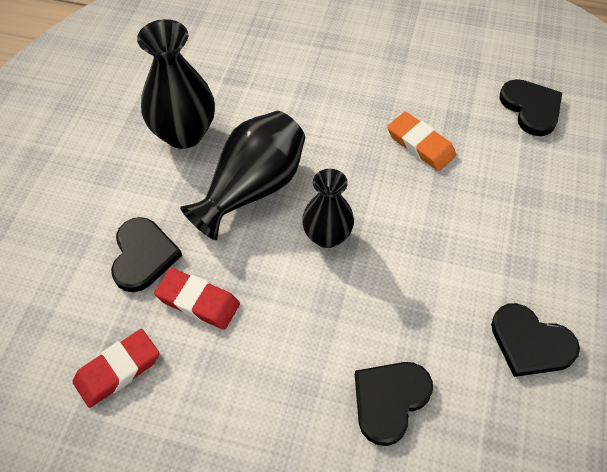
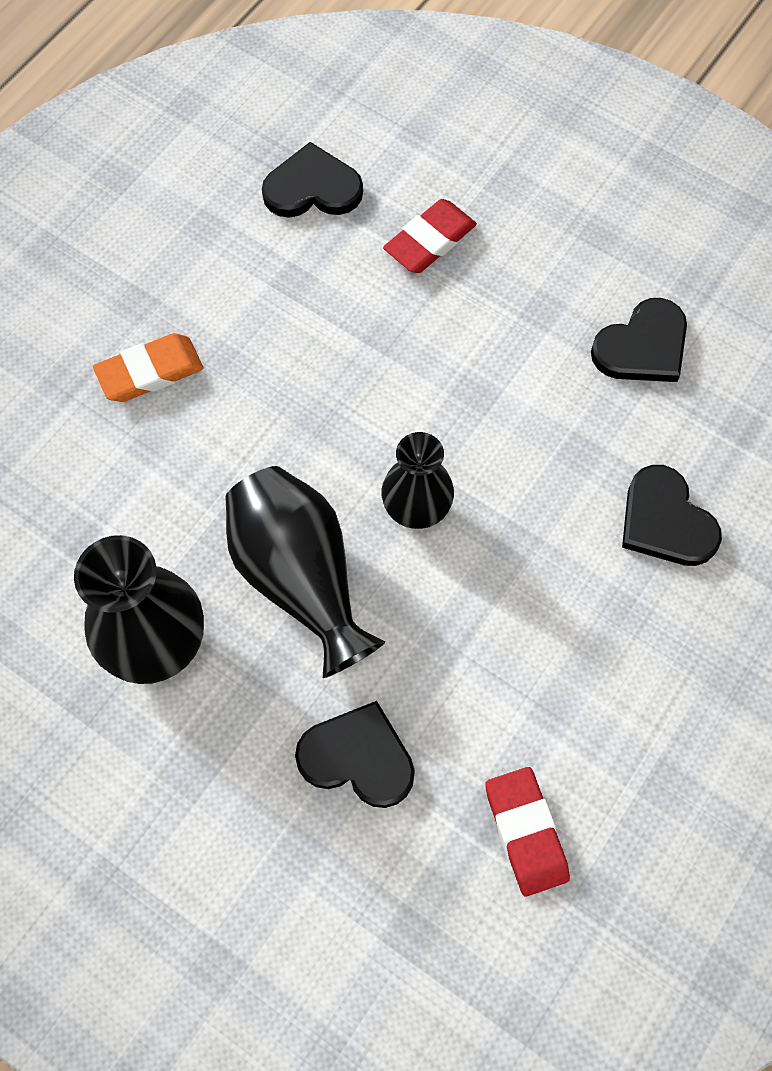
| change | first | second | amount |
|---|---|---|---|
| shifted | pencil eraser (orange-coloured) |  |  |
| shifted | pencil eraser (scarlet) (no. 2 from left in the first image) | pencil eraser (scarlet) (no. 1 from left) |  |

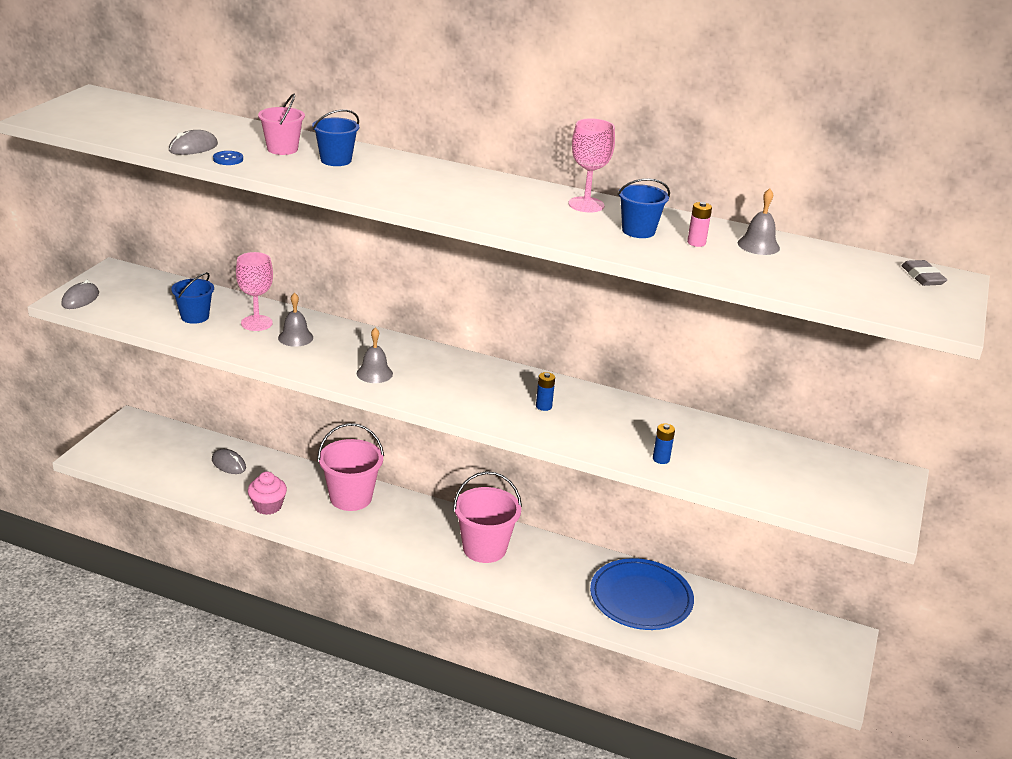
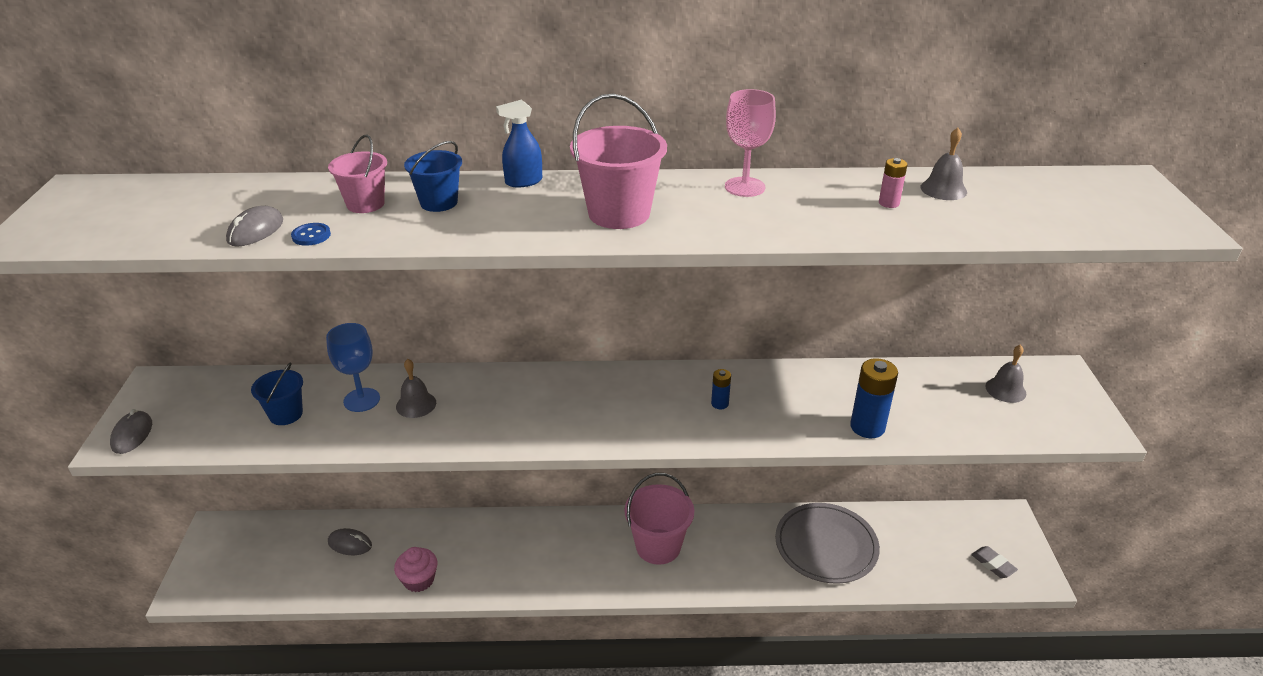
| change | first | second | amount |
|---|---|---|---|
| repainted | wine glass (rose-pink) (no. 1 from left) | wine glass (blue) |  |
| new |  | spray cleaner (blue) |  |
| shifted | sand bucket (rose-pink) (no. 2 from left) |  |  |
| repainted | flat dish (blue) | flat dish (ash-grey) |  |
| scaled | power cell (blue) (no. 2 from left) |  | x1.90 |
| shifted | pencil eraser (ash-grey) |  |  |
| shifted | school bell (ash-grey) (no. 2 from left in the first image) | school bell (ash-grey) (no. 3 from left) |  |
| gone | sand bucket (blue) (no. 3 from left) |  |  |

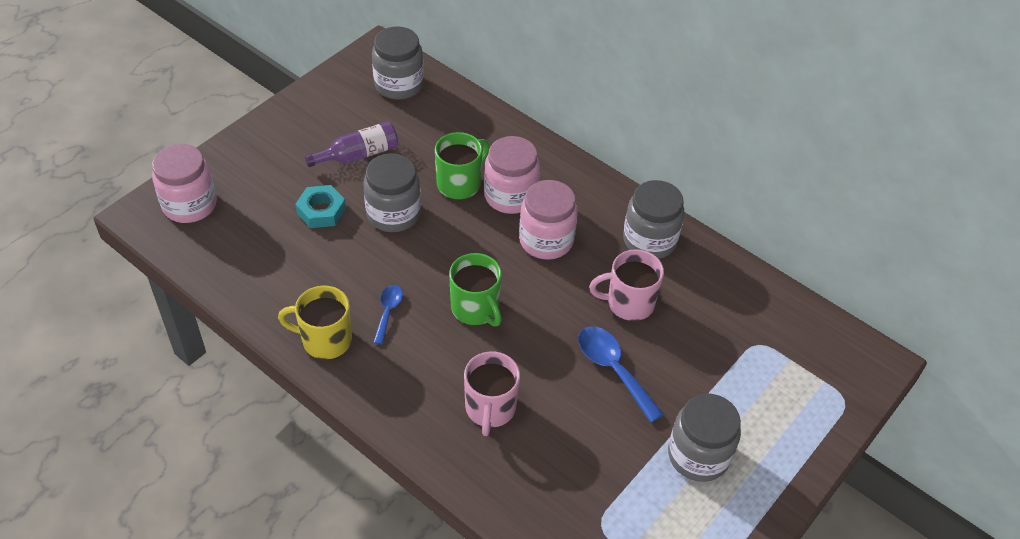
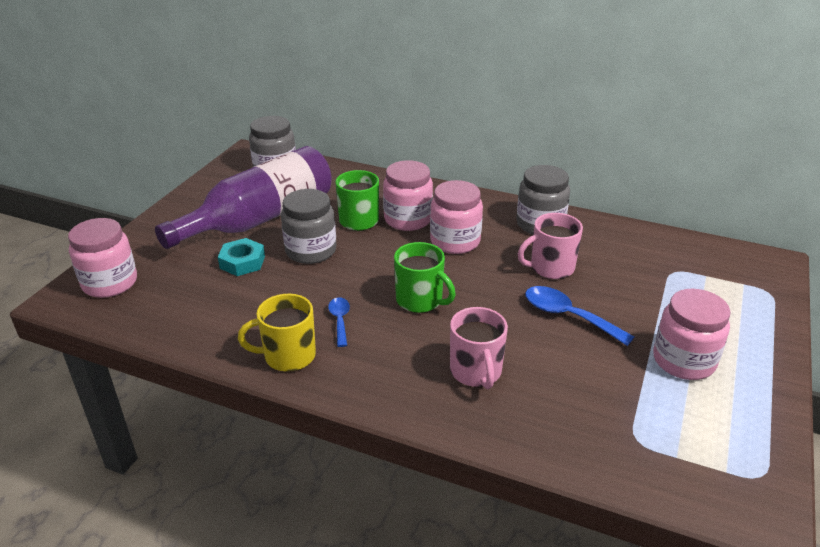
| change | first | second | amount |
|---|---|---|---|
| scaled | flask (violet) |  | x2.12 |
| repainted | jar (ash-grey) (no. 4 from left) | jar (rose-pink) (no. 4 from left) |  |

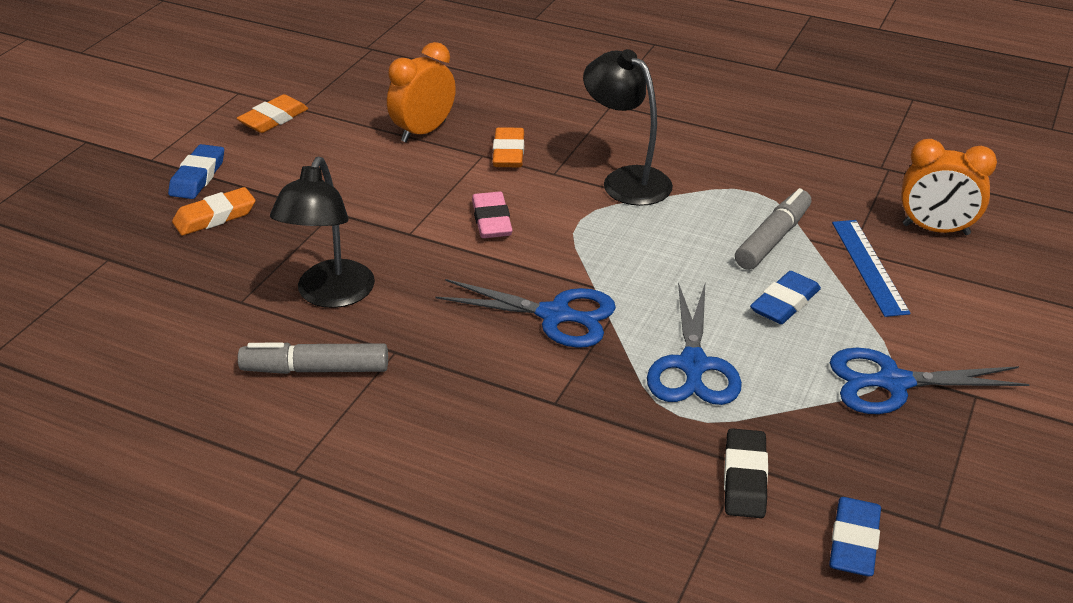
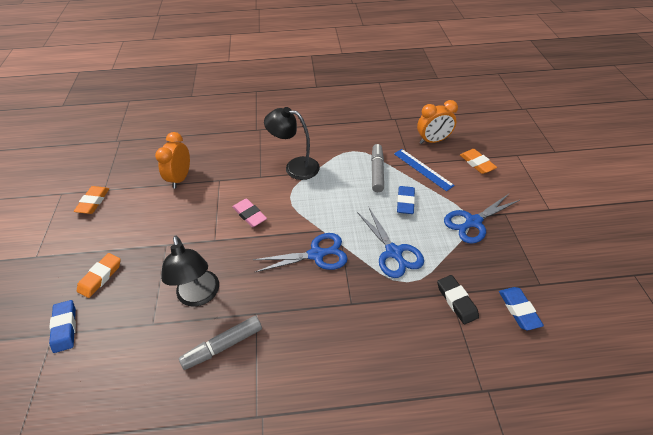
| change | first | second | amount |
|---|---|---|---|
| shifted | pencil eraser (blue) (no. 1 from left) |  |  |
| shifted | pencil eraser (orange-coloured) (no. 3 from left) |  |  |

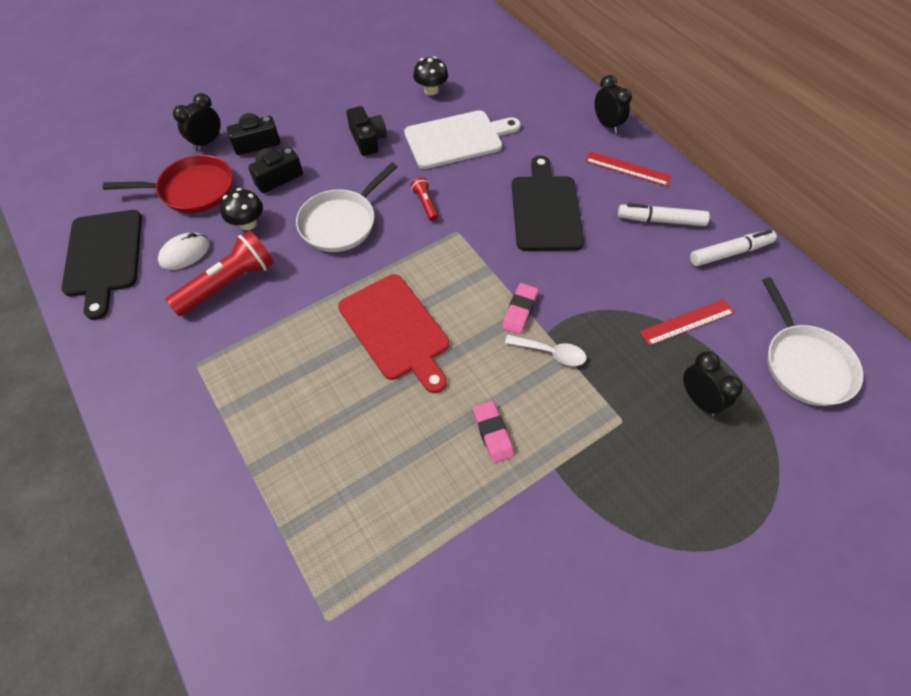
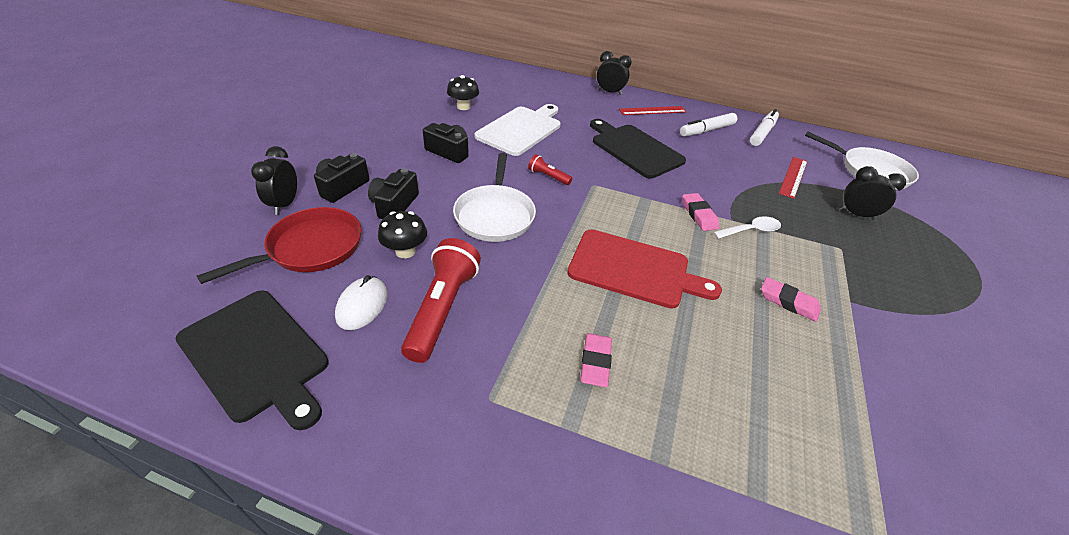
| change | first | second | amount |
|---|---|---|---|
| new |  | pencil eraser (rose-pink) (no. 1 from left) |  |

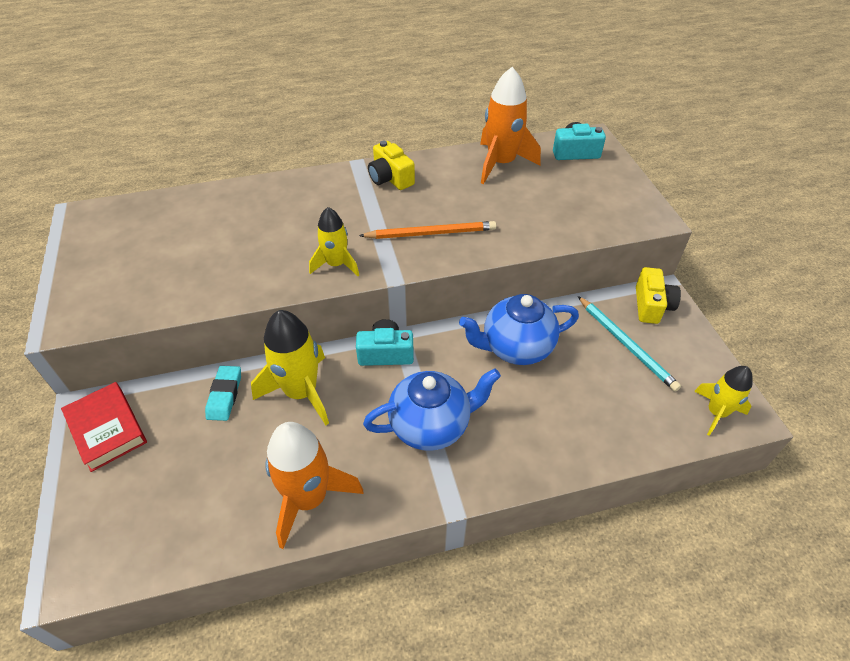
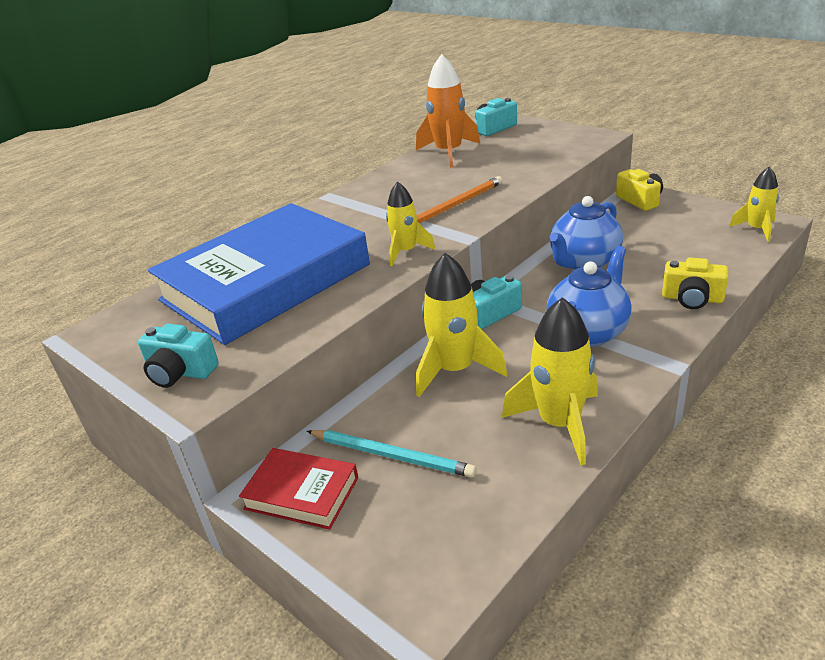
| change | first | second | amount |
|---|---|---|---|
| new |  | compact camera (turquoise) (no. 1 from left) |  |
| new |  | book (blue) |  |
| shifted | pencil (turquoise) |  |  |
| repainted | spaceship (orange-coloured) (no. 1 from left) | spaceship (yellow) (no. 3 from left) |  |
| shifted | compact camera (yellow) (no. 1 from left in the first image) | compact camera (yellow) (no. 2 from left) |  |
| gone | pencil eraser (turquoise) |  |  |

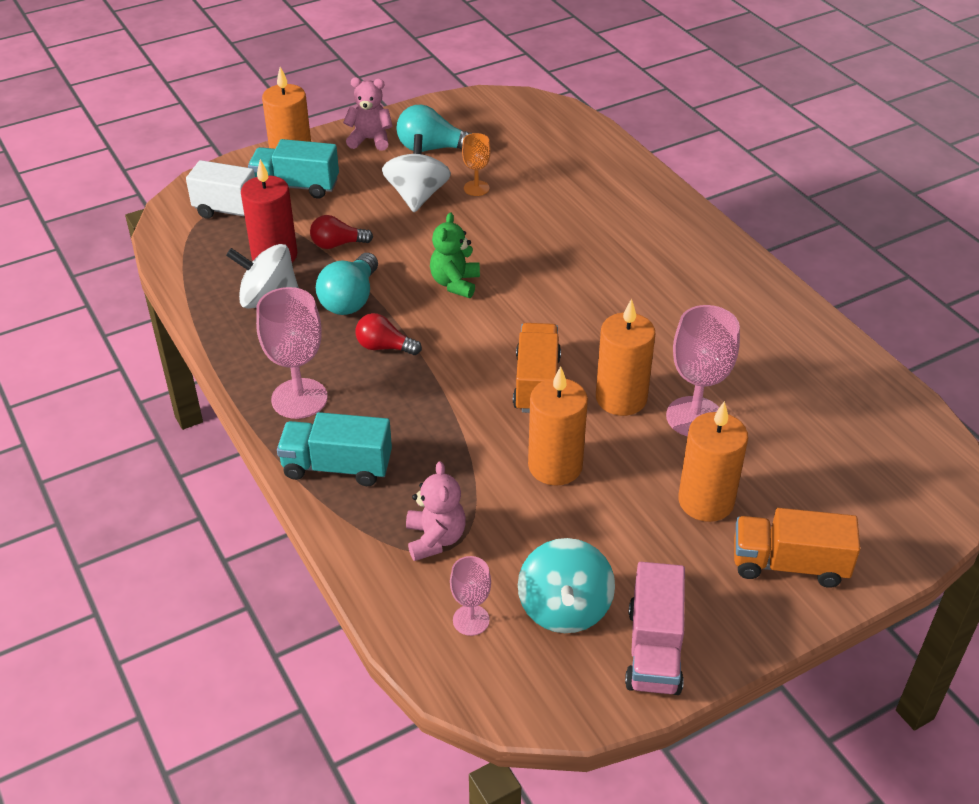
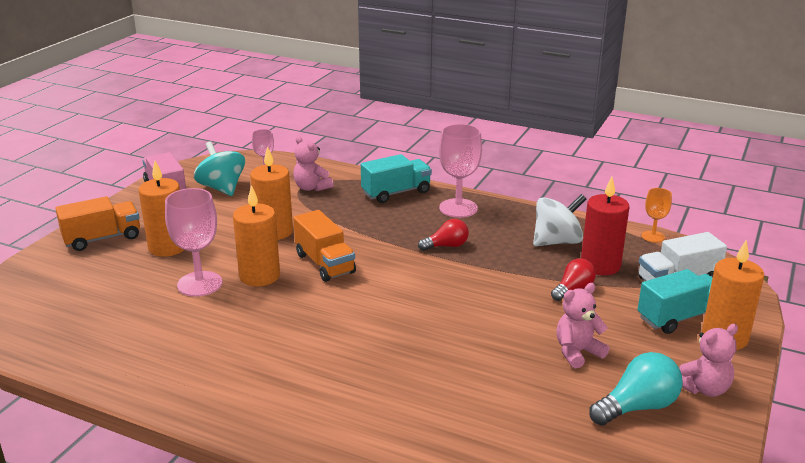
| change | first | second | amount |
|---|---|---|---|
| swapped | toy top (snow-white) (no. 2 from left) | teddy bear (rose-pink) (no. 2 from left) |  |
| shifted | wine glass (orange-coloured) |  |  |
| gone | bulb (turquoise) (no. 1 from left) |  |  |
| gone | teddy bear (green) |  |  |

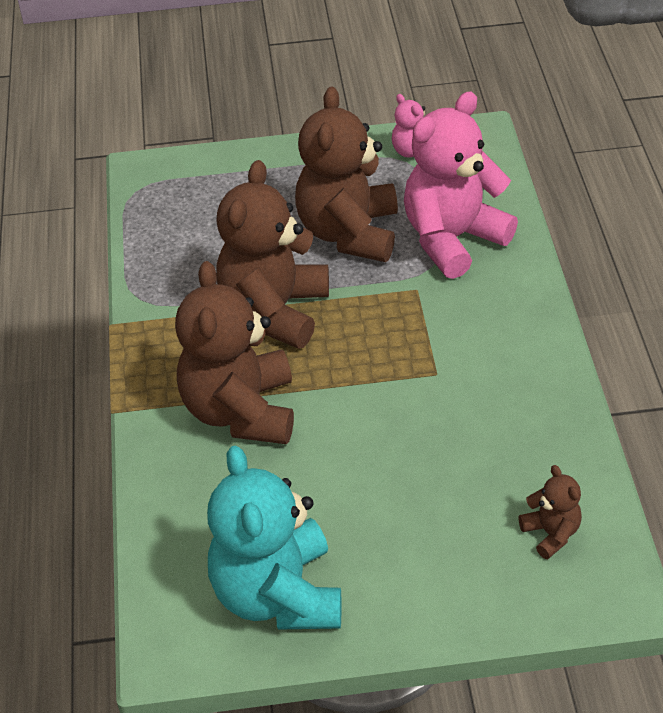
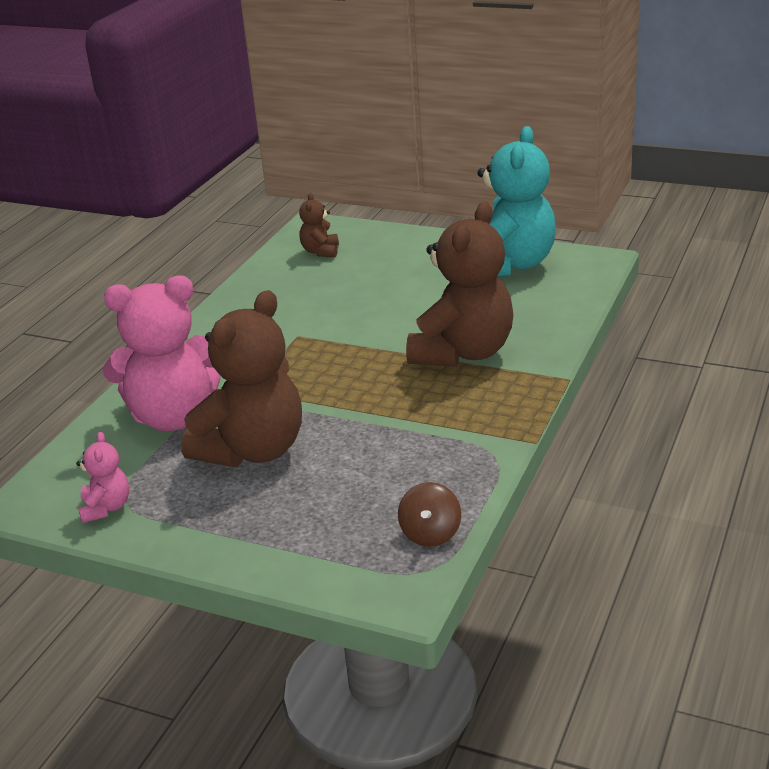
| change | first | second | amount |
|---|---|---|---|
| new |  | toy top (brown) |  |
| gone | teddy bear (brown) (no. 2 from left) |  |  |

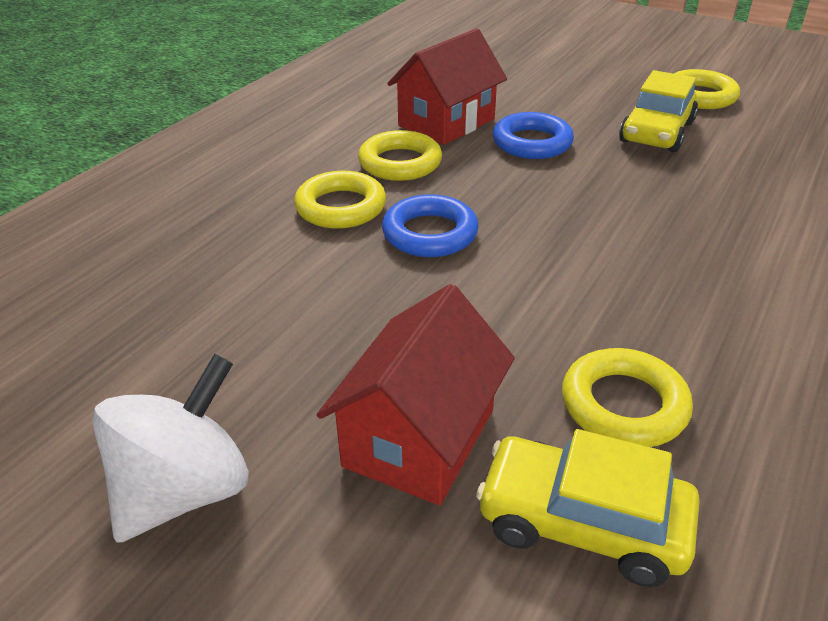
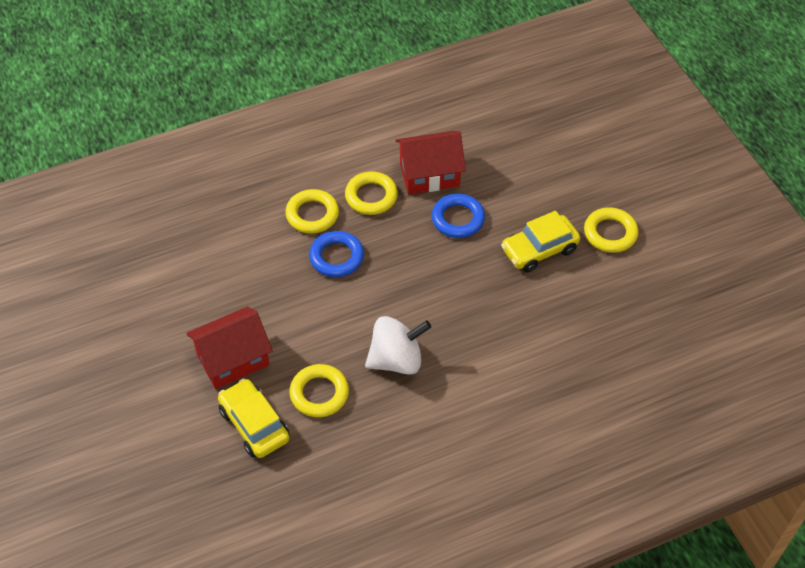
| change | first | second | amount |
|---|---|---|---|
| shifted | toy top (snow-white) |  |  |

